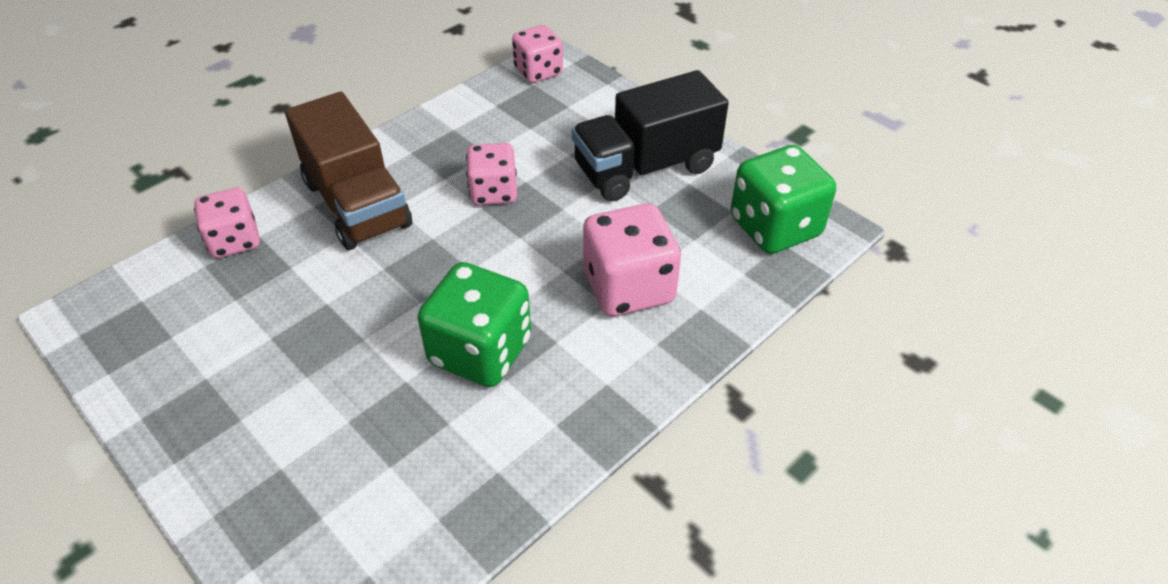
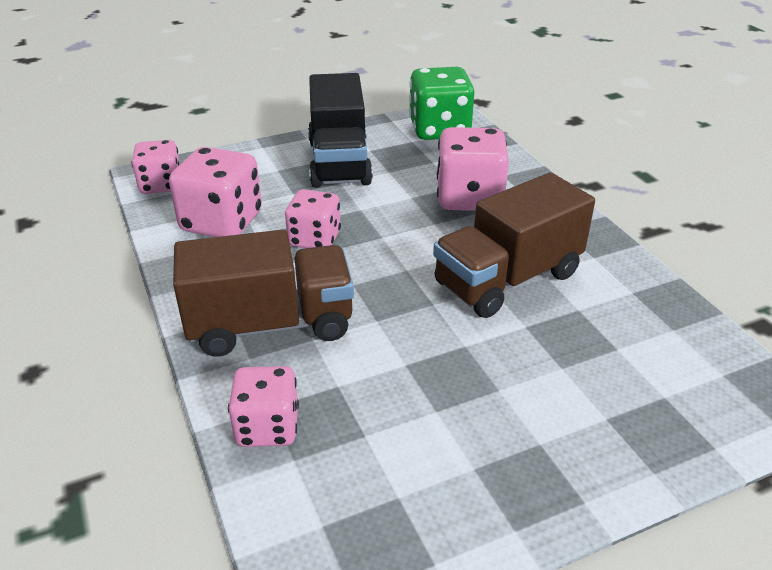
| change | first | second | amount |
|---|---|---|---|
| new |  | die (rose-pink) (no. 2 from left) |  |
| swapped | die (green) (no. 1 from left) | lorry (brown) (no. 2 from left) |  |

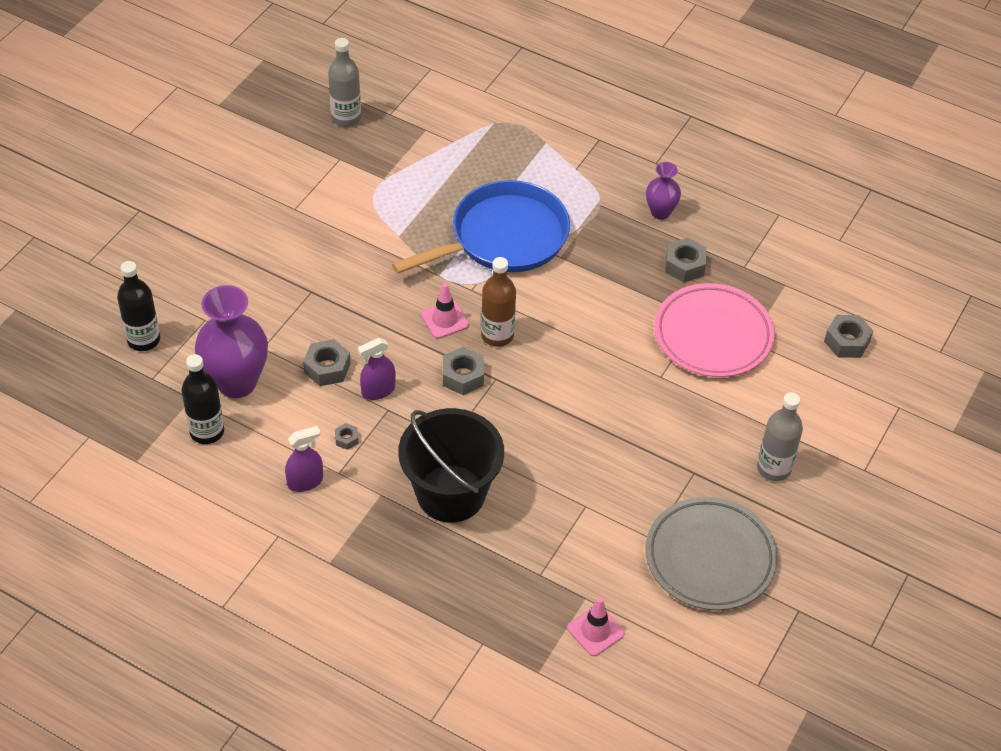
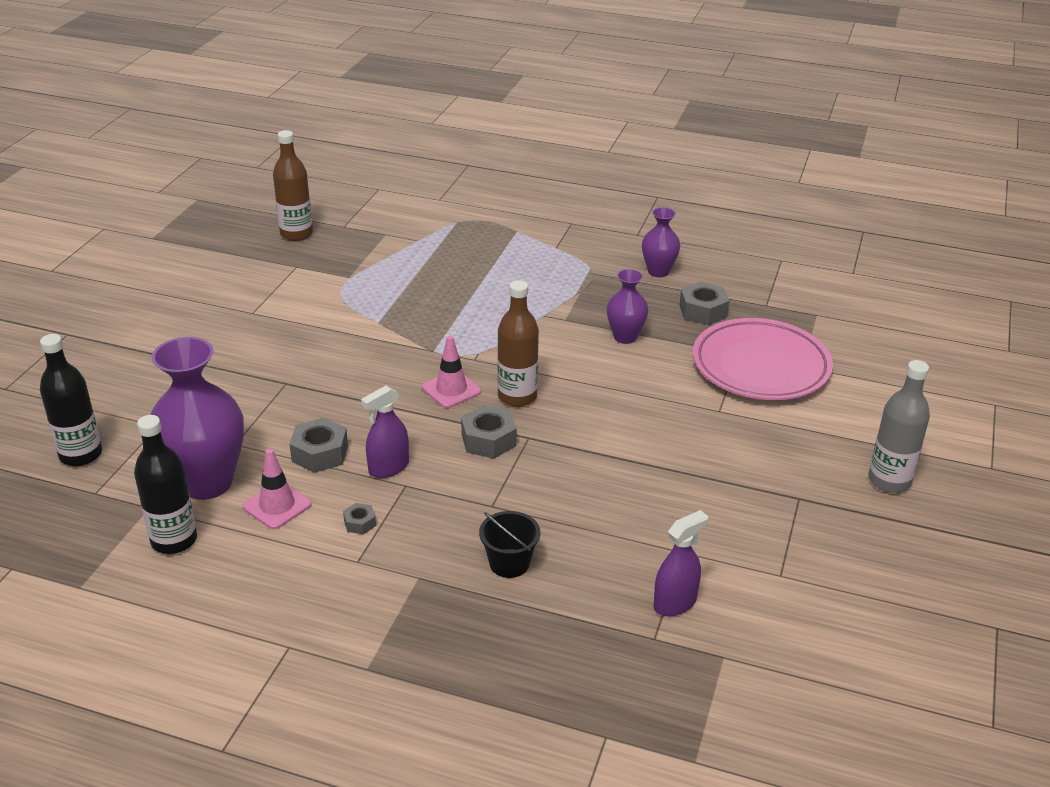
| change | first | second | amount |
|---|---|---|---|
| shifted | safety cone (rose-pink) (no. 2 from left in the first image) | safety cone (rose-pink) (no. 1 from left) |  |
| repainted | flask (ash-grey) (no. 1 from left) | flask (brown) (no. 1 from left) |  |
| scaled | sand bucket (jet-black) |  | x0.45 |
| new |  | tall vase (violet) (no. 2 from left) |  |
| shifted | spray cleaner (violet) (no. 1 from left in the first image) | spray cleaner (violet) (no. 2 from left) |  |
| gone | pan (blue) |  |  |
| gone | flat dish (ash-grey) |  |  |
| gone | hexagon nut (ash-grey) (no. 5 from left) |  |  |

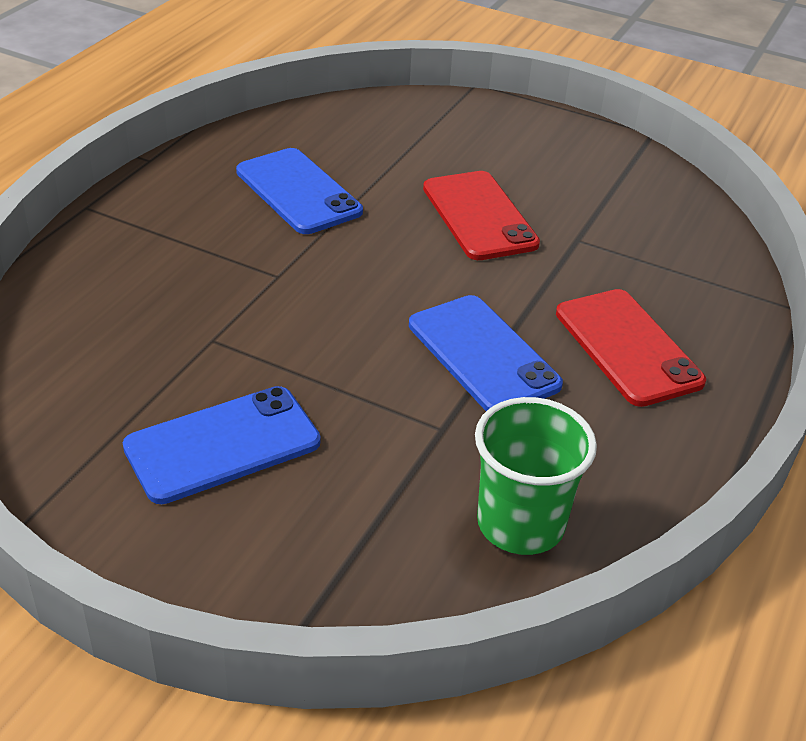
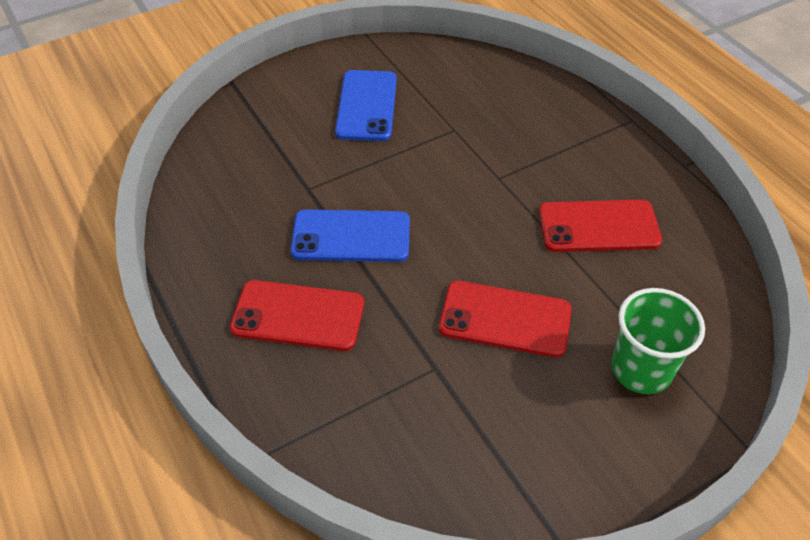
| change | first | second | amount |
|---|---|---|---|
| repainted | phone (blue) (no. 2 from left) | phone (scarlet) (no. 3 from left) |  |
| shifted | beaker (green) |  |  |

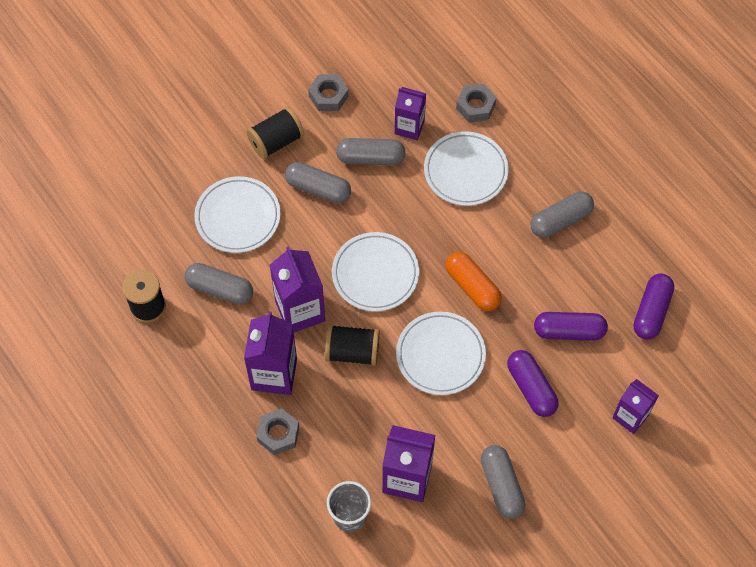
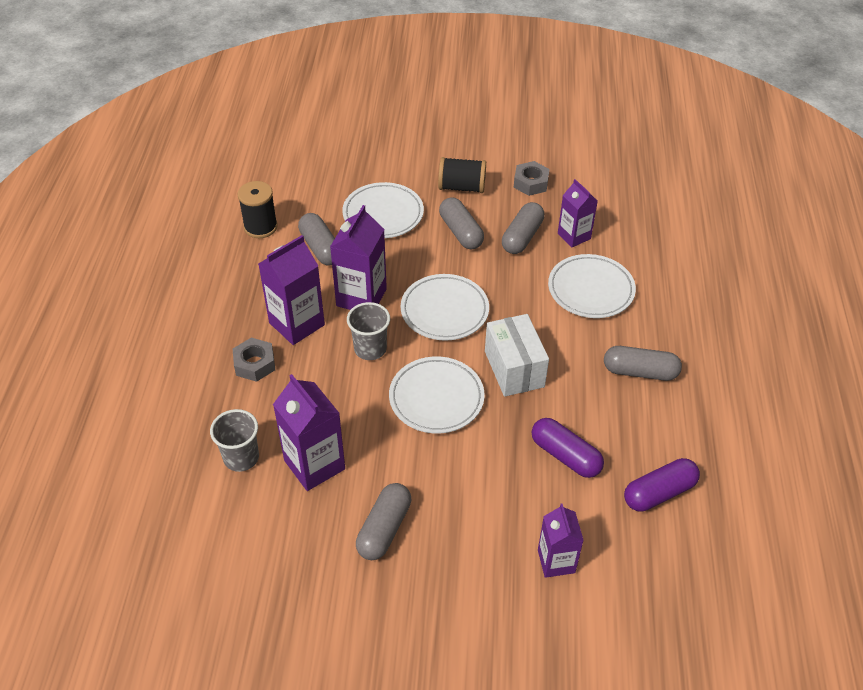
| change | first | second | amount |
|---|---|---|---|
| swapped | bobbin (jet-black) (no. 3 from left) | beaker (ash-grey) (no. 2 from left) |  |
| swapped | pill shape (orange-coloured) | box (snow-white) |  |
| rotated | pill shape (ash-grey) (no. 3 from left in the first image) | pill shape (ash-grey) (no. 4 from left) | 75 degrees clockwise |
| gone | hexagon nut (ash-grey) (no. 3 from left) |  |  |
| gone | pill shape (violet) (no. 1 from left) |  |  |

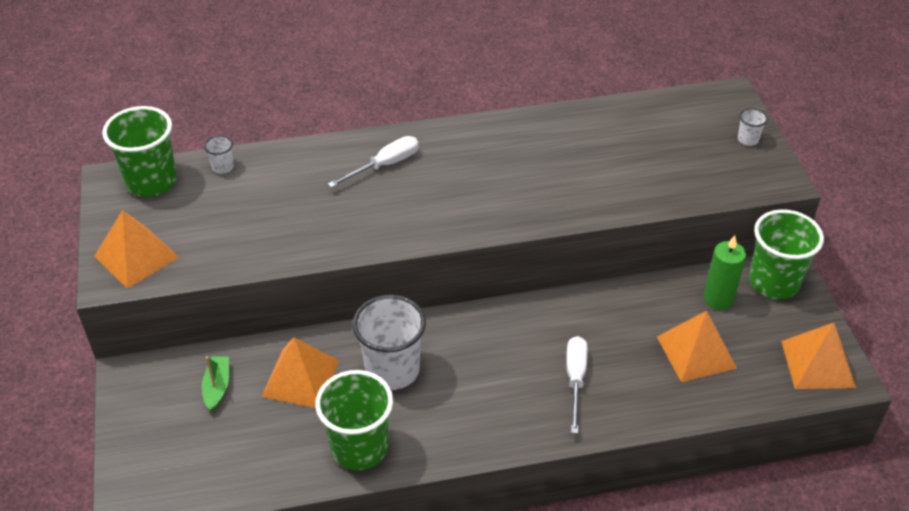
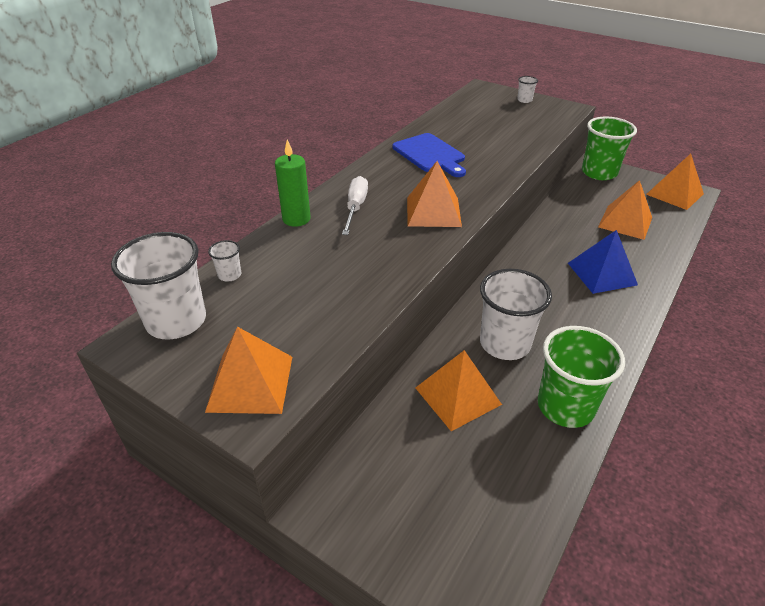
| change | first | second | amount |
|---|---|---|---|
| repainted | beaker (green) (no. 1 from left) | beaker (snow-white) (no. 1 from left) |  |
| shifted | candle (green) |  |  |
| new |  | bread board (blue) |  |
| new |  | pyramid shape (orange-coloured) (no. 2 from left) |  |
| swapped | hand screwdriver (snow-white) (no. 2 from left) | pyramid shape (blue) |  |
| gone | sailboat (green) |  |  |

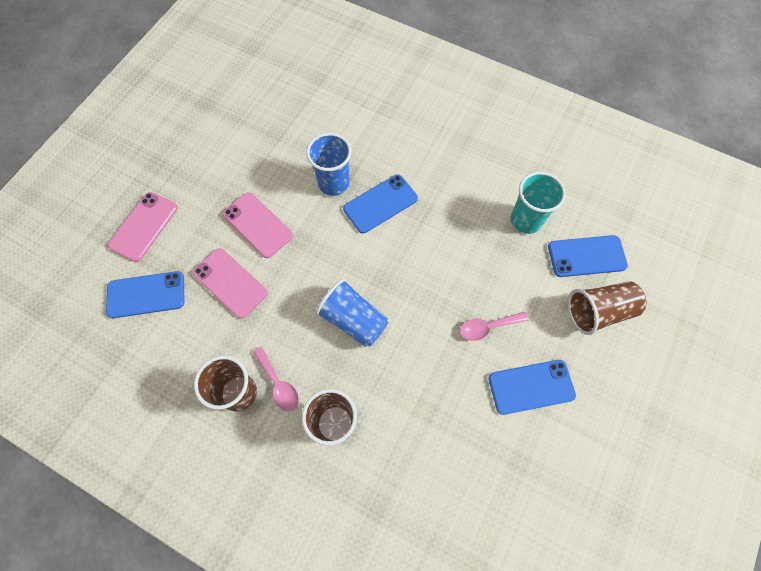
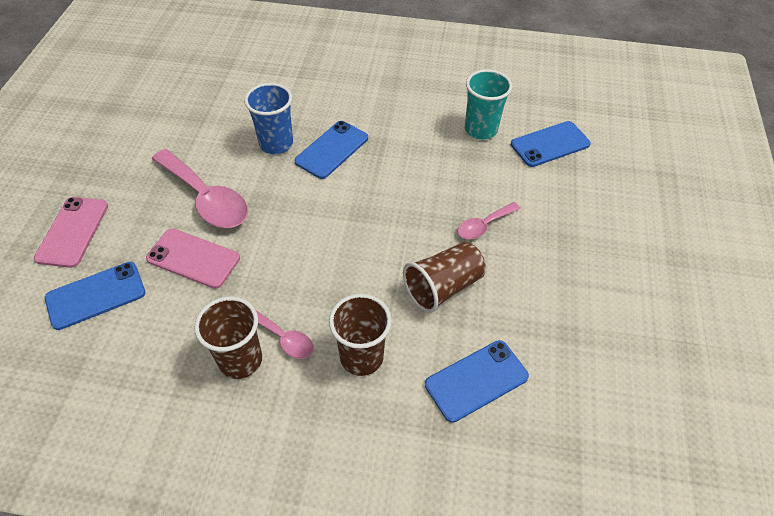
| change | first | second | amount |
|---|---|---|---|
| swapped | phone (rose-pink) (no. 3 from left) | tablespoon (rose-pink) (no. 1 from left) |  |
| shifted | beaker (brown) (no. 3 from left) |  |  |
| shifted | phone (blue) (no. 3 from left) |  |  |
| gone | beaker (blue) (no. 2 from left) |  |  |

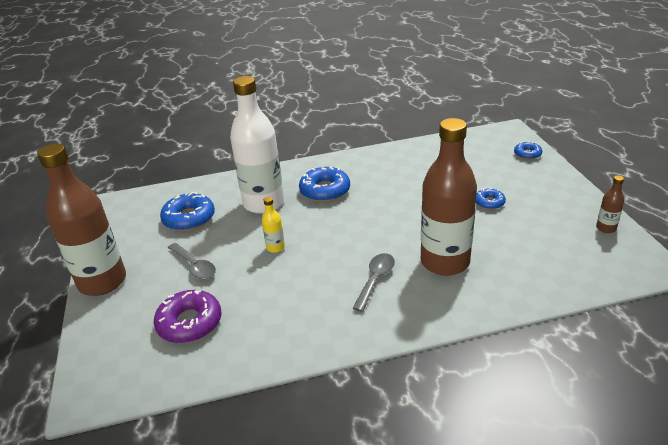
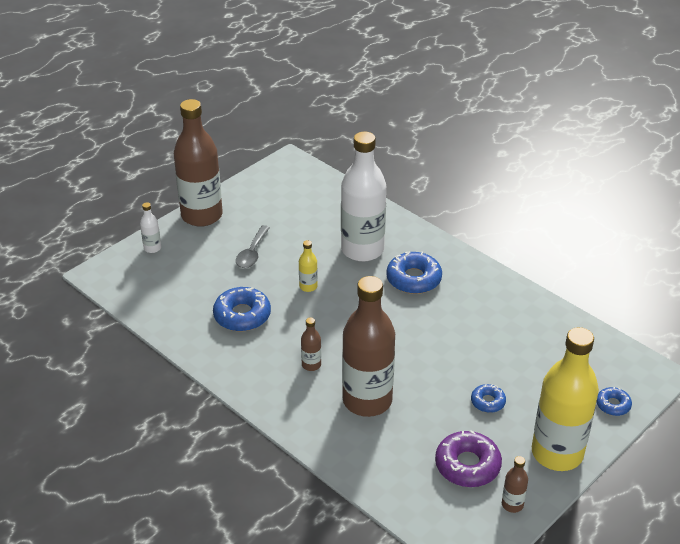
| change | first | second | amount |
|---|---|---|---|
| new |  | flask (snow-white) (no. 1 from left) |  |
| shifted | doughnut (blue) (no. 1 from left) |  |  |
| swapped | tablespoon (ash-grey) (no. 2 from left) | flask (brown) (no. 2 from left) |  |
| shifted | doughnut (violet) |  |  |
| new |  | flask (yellow) (no. 2 from left) |  |

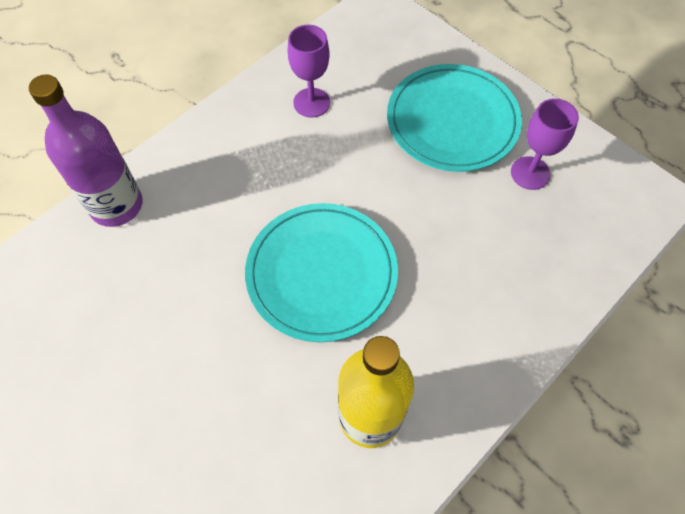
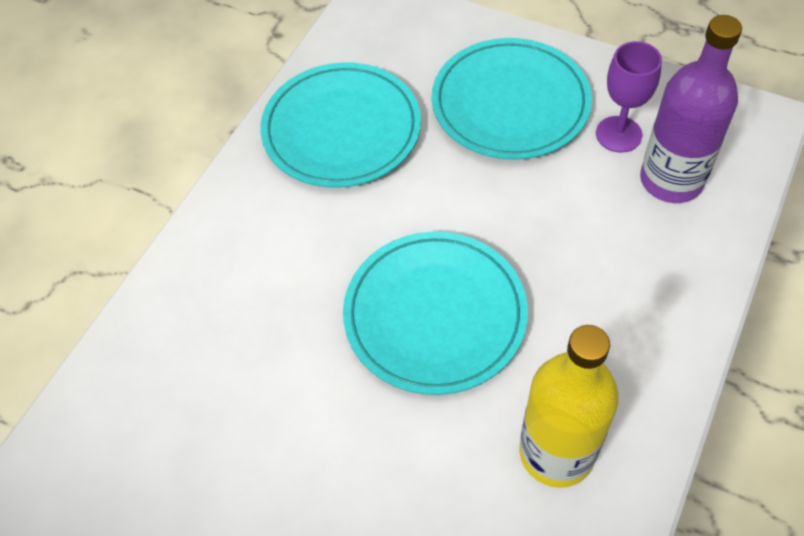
| change | first | second | amount |
|---|---|---|---|
| swapped | wine glass (violet) (no. 1 from left) | flat dish (turquoise) (no. 1 from left) |  |
| shifted | flask (violet) |  |  |

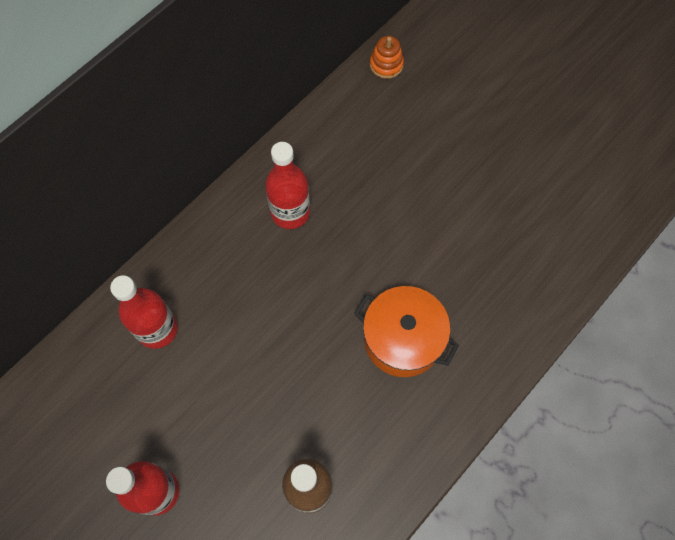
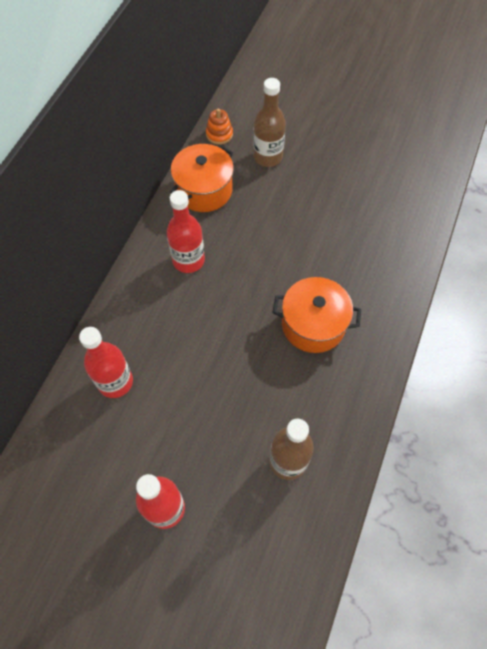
| change | first | second | amount |
|---|---|---|---|
| new |  | pot (orange-coloured) (no. 1 from left) |  |
| new |  | flask (brown) (no. 1 from left) |  |

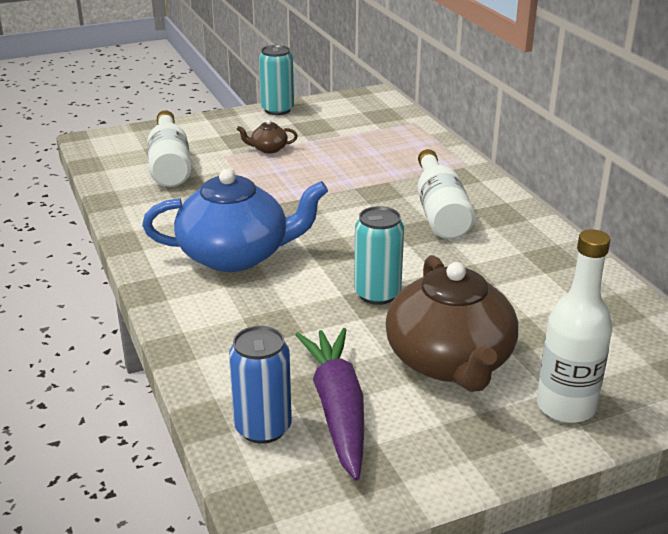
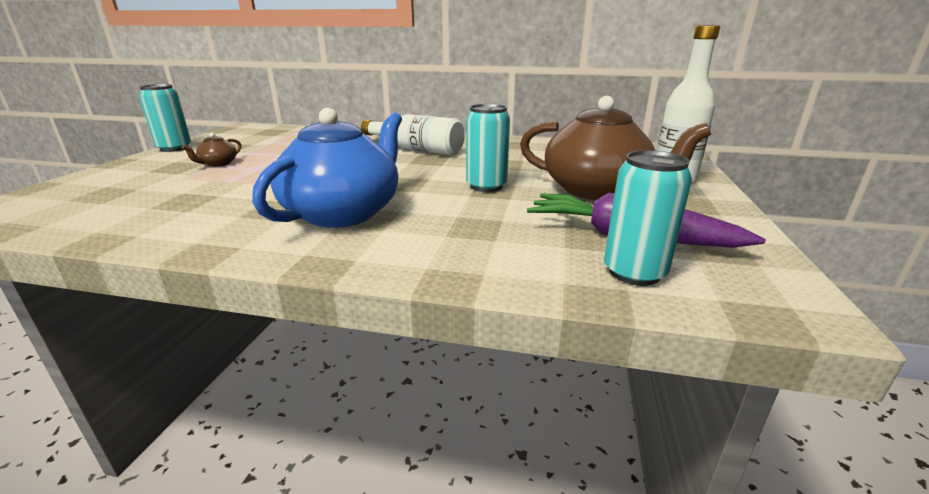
| change | first | second | amount |
|---|---|---|---|
| repainted | soda can (blue) | soda can (turquoise) (no. 3 from left) |  |
| gone | flask (snow-white) (no. 1 from left) |  |  |

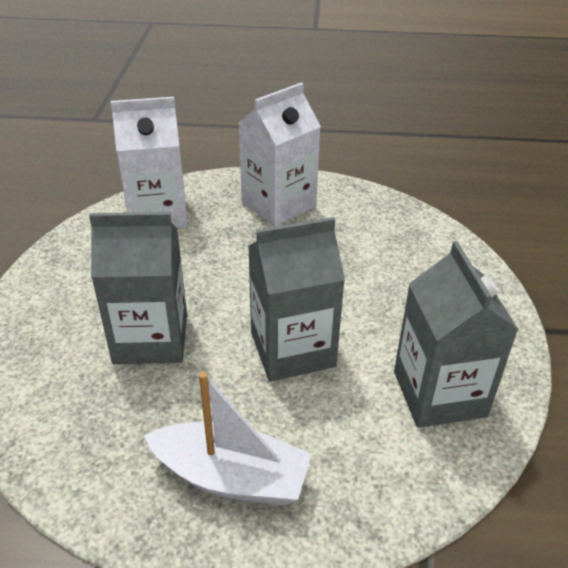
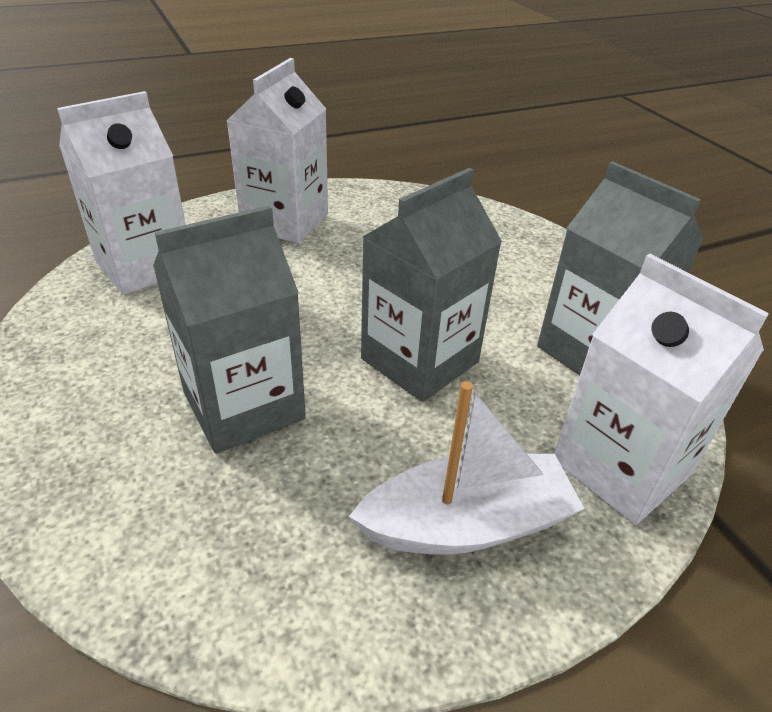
| change | first | second | amount |
|---|---|---|---|
| new |  | milk carton (snow-white) (no. 3 from left) |  |

